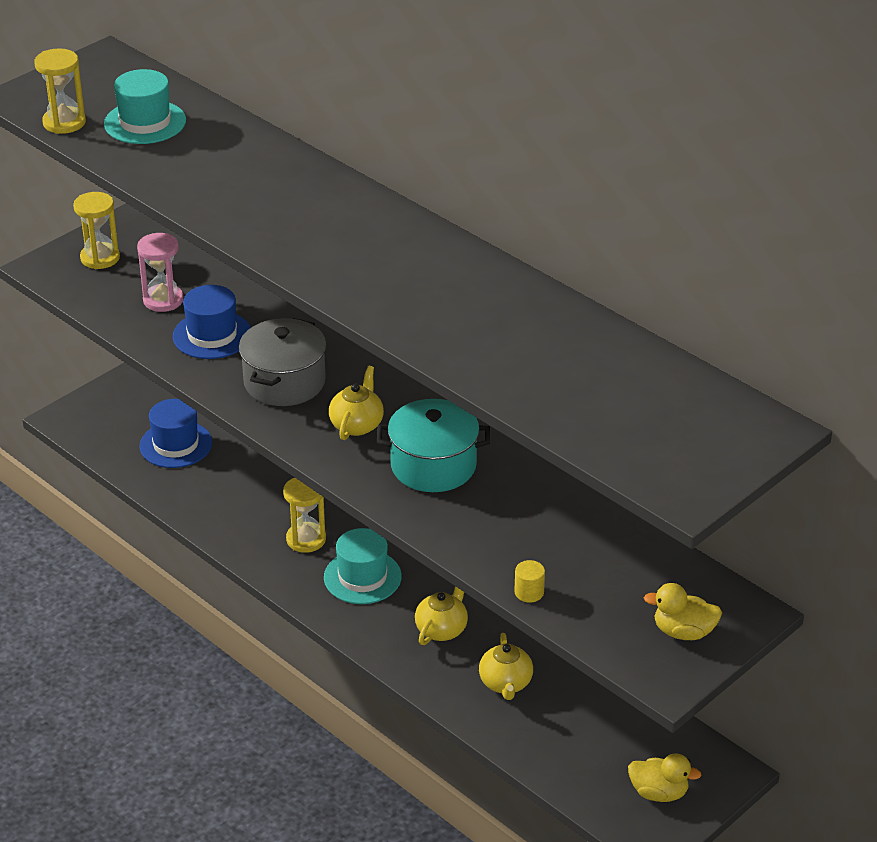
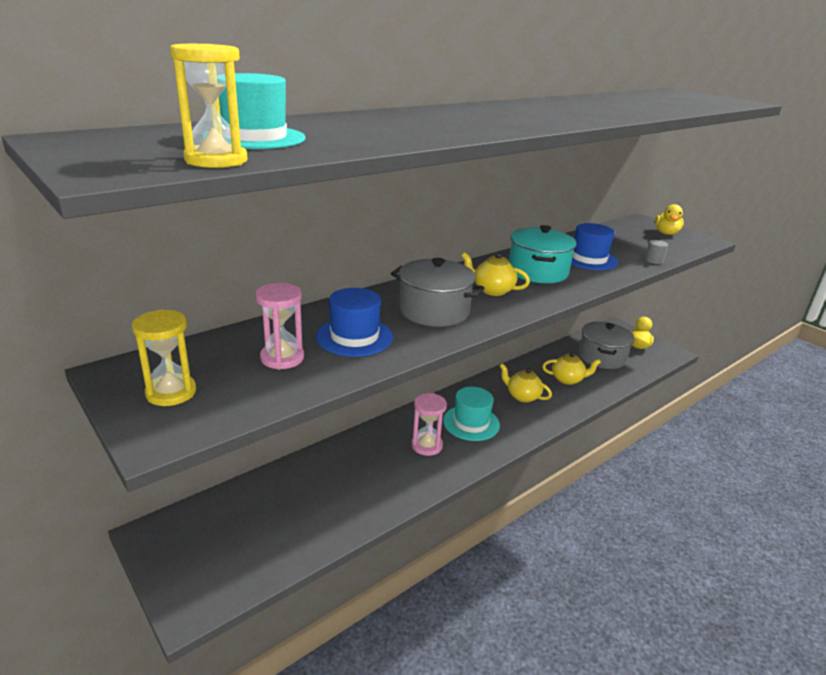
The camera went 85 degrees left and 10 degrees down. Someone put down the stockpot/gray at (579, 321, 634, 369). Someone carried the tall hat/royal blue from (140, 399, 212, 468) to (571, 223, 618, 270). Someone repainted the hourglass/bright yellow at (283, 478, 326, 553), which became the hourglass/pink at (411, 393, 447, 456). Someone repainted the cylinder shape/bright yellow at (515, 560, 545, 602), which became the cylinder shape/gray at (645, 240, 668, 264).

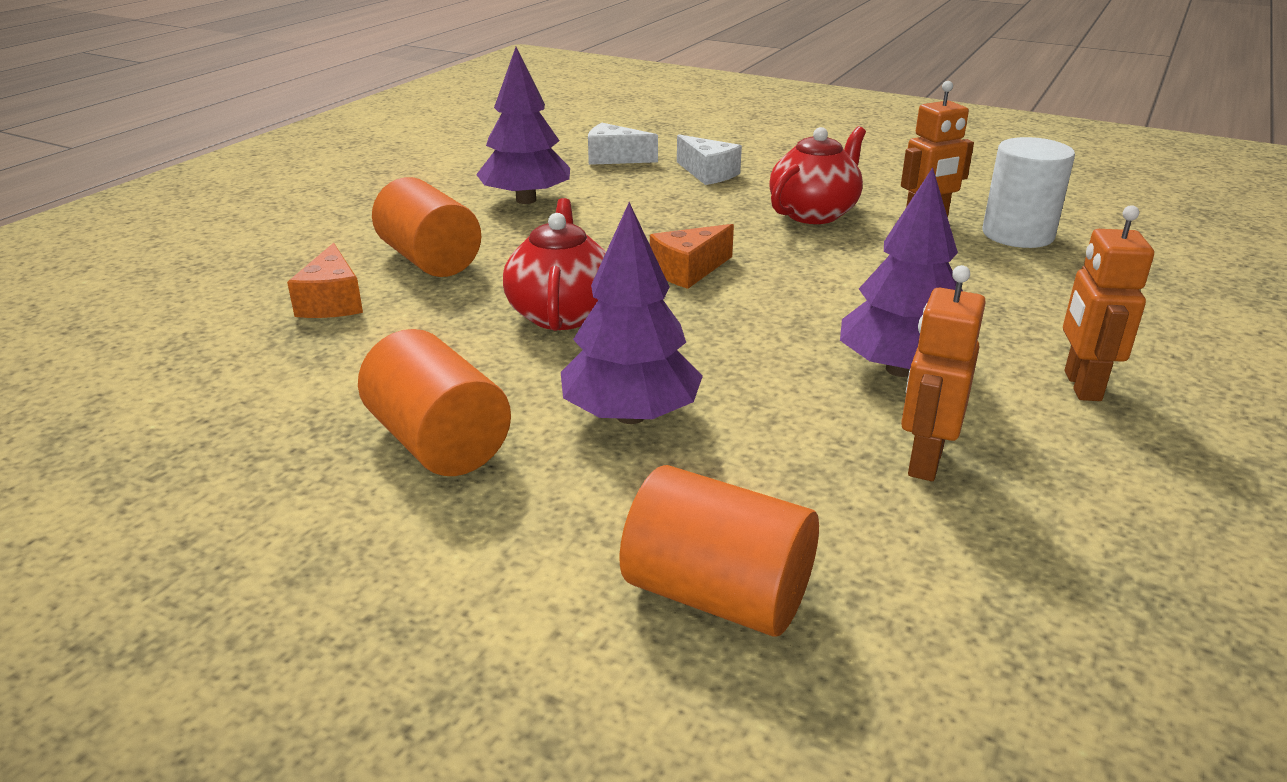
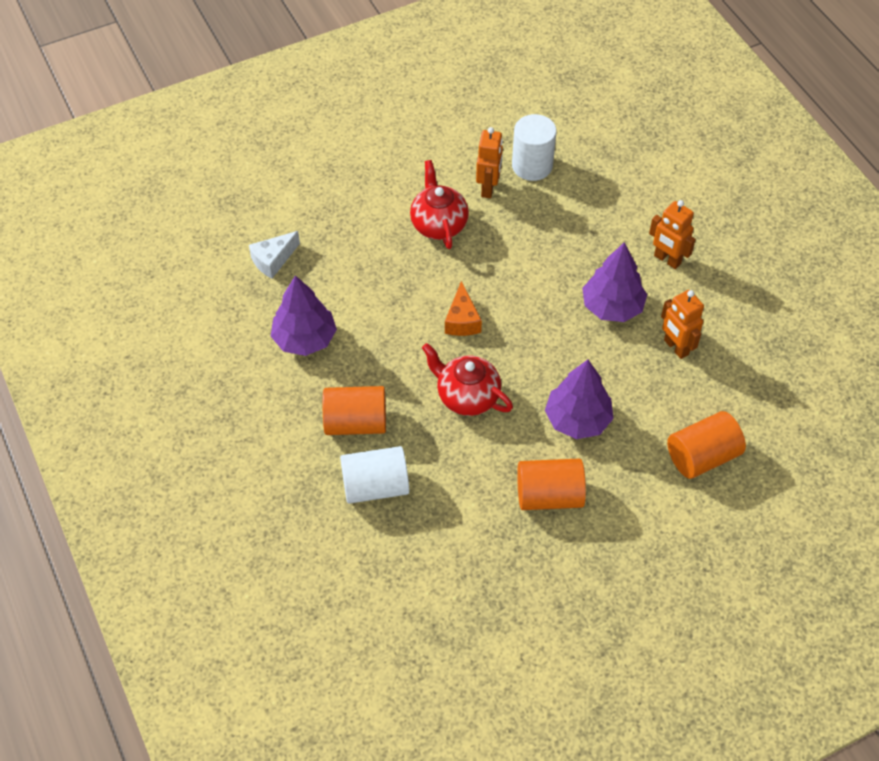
The camera went 55 degrees left and 25 degrees up. Someone took away the cheese wedge/snow-white at (677, 134, 742, 185). Someone swapped the cheese wedge/bright orange at (287, 243, 363, 318) for the cylinder shape/snow-white at (340, 446, 409, 504).

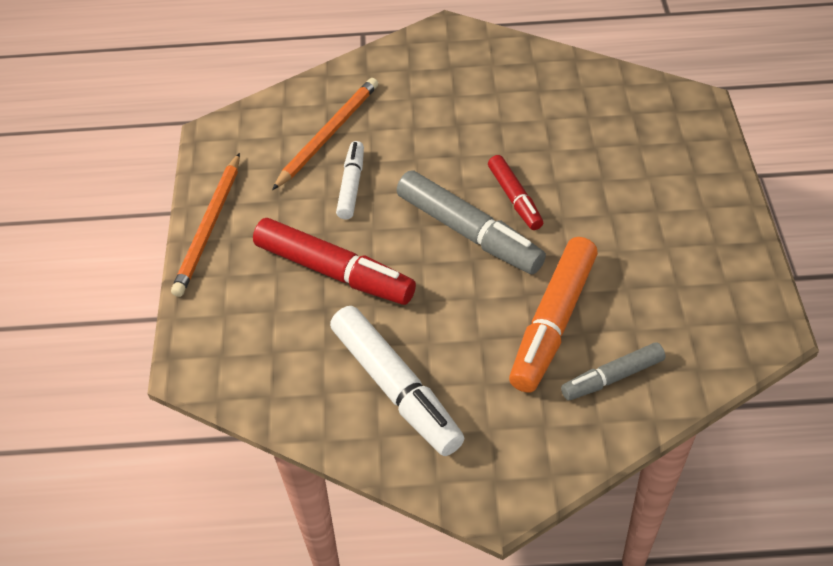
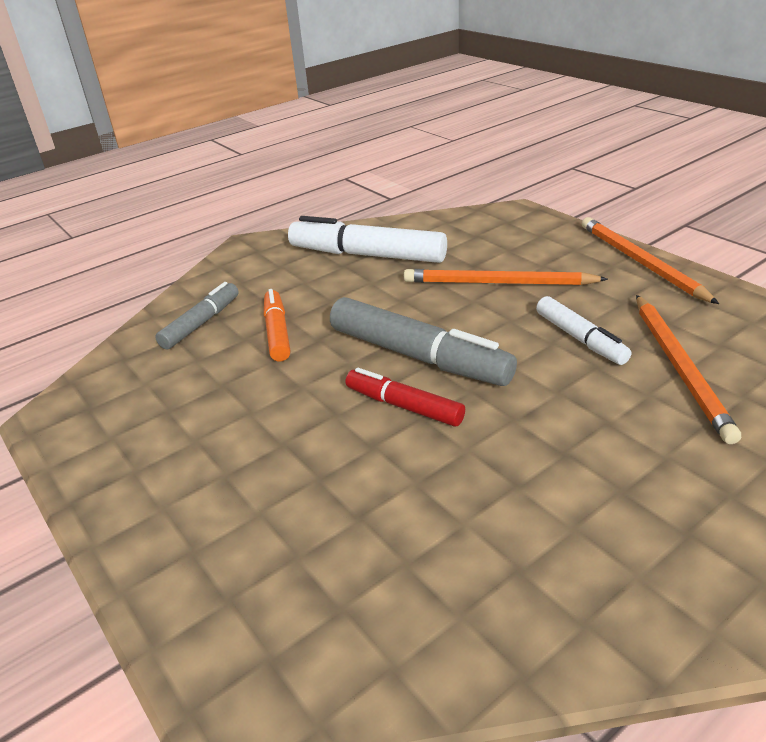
The camera went 145 degrees right and 15 degrees down. Someone swapped the marker pen/red at (253, 218, 416, 305) for the lead pencil/bright orange at (404, 269, 608, 285). Someone rotated the marker pen/gray at (397, 170, 546, 274) by 150 degrees counterclockwise. Someone scaled the marker pen/bright orange at (509, 237, 598, 393) by 0.58.

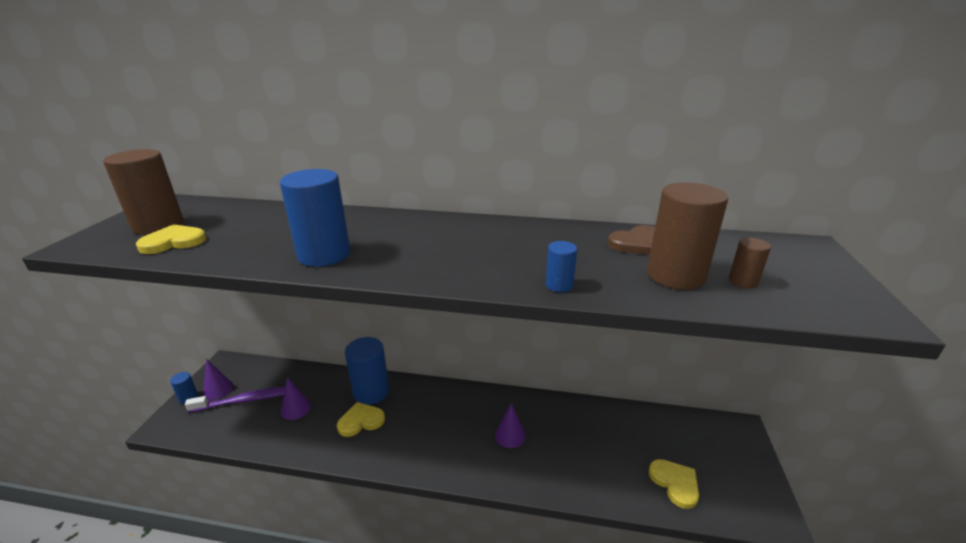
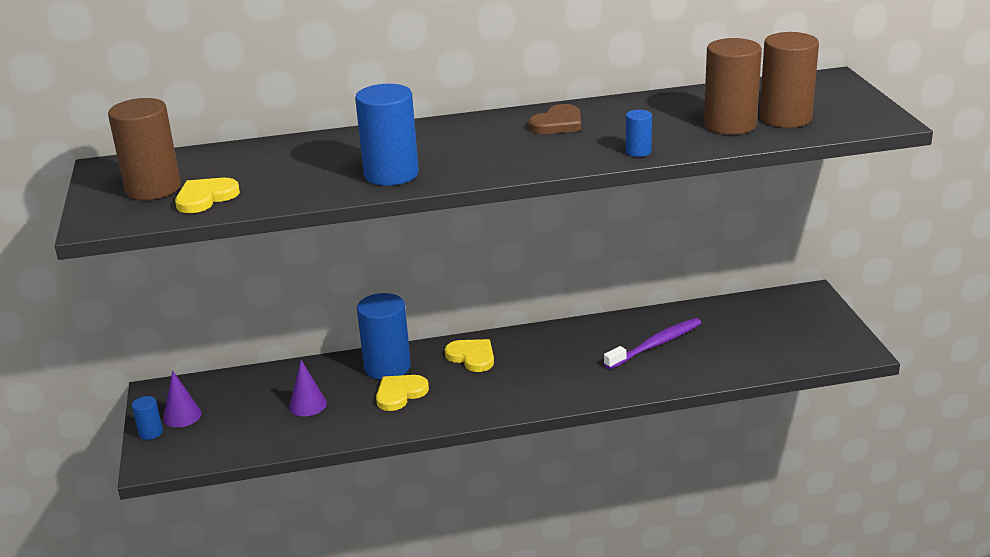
The camera went 20 degrees left and 0 degrees up. Someone took away the cone shape/purple at (495, 403, 526, 448). Someone carried the toothbrush/purple from (185, 387, 285, 412) to (604, 318, 701, 369). Someone carried the heart/dark brown from (608, 225, 655, 255) to (529, 104, 581, 134). Someone carried the heart/bright yellow from (648, 459, 699, 509) to (445, 339, 494, 372). Someone scaled the cylinder shape/dark brown at (729, 238, 771, 288) by 2.10.

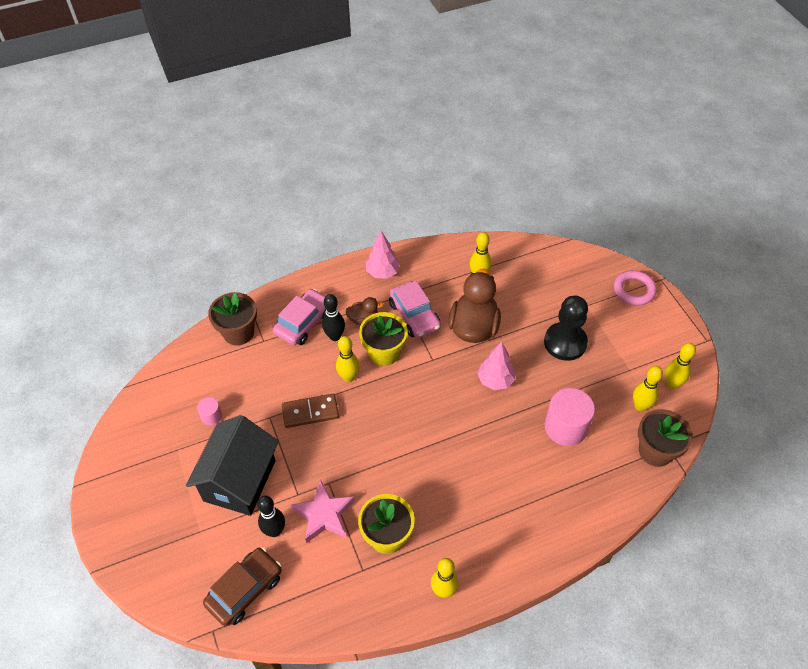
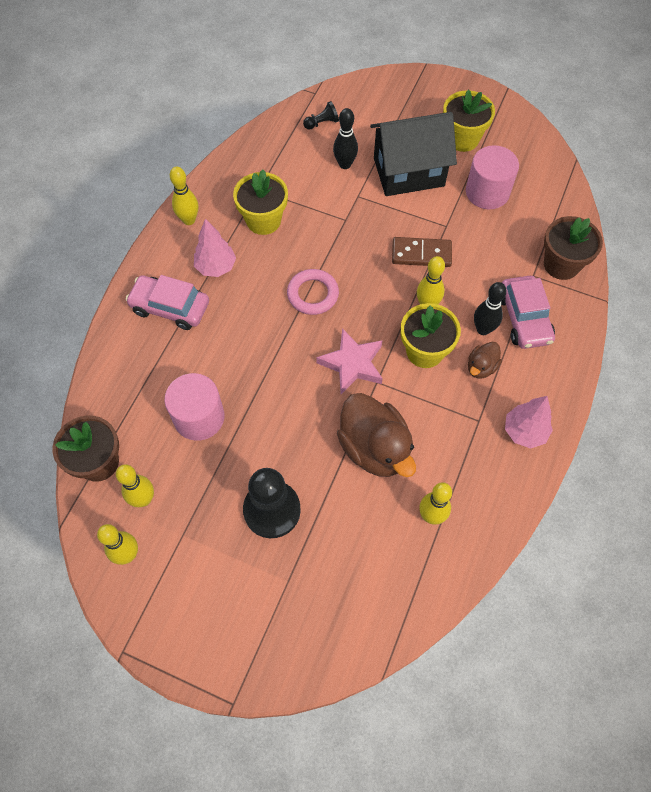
The camera went 135 degrees right and 10 degrees up. Someone put down the plant pot/bright yellow at (443, 90, 495, 152). Someone carried the star shape/pink from (291, 479, 355, 543) to (316, 328, 383, 394). Someone carried the automobile/pink from (389, 281, 441, 338) to (126, 275, 209, 330). Someone carried the tree/pink from (477, 342, 515, 390) to (194, 219, 236, 277). Someone carried the hoop/pink from (614, 270, 657, 305) to (287, 269, 339, 315). Someone swapped the automobile/dark brown at (203, 547, 282, 626) for the chess pawn/ebony at (303, 101, 339, 130). Someone rotated the house/ebony at (186, 415, 279, 516) by 75 degrees counterclockwise. Someone rotated the domino/dark brown at (282, 394, 339, 428) by 60 degrees clockwise. Someone scaled the cylinder shape/pink at (197, 397, 222, 425) by 2.01.

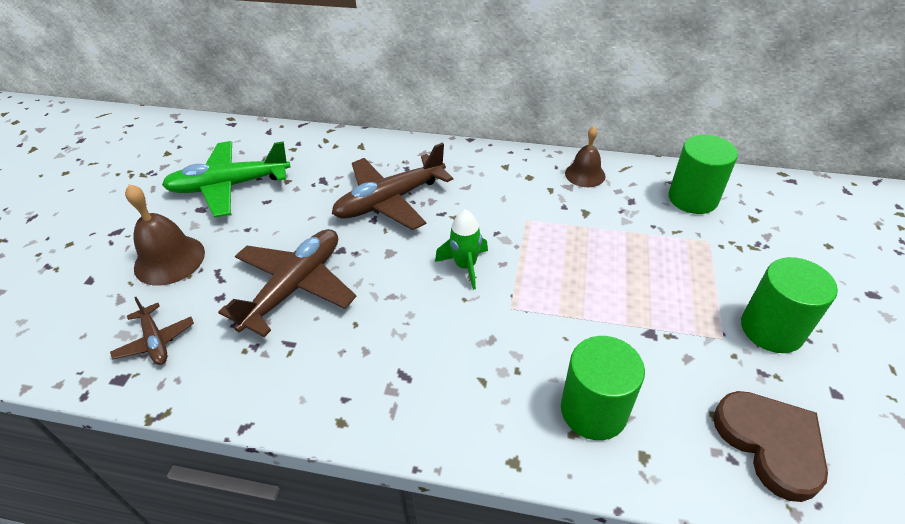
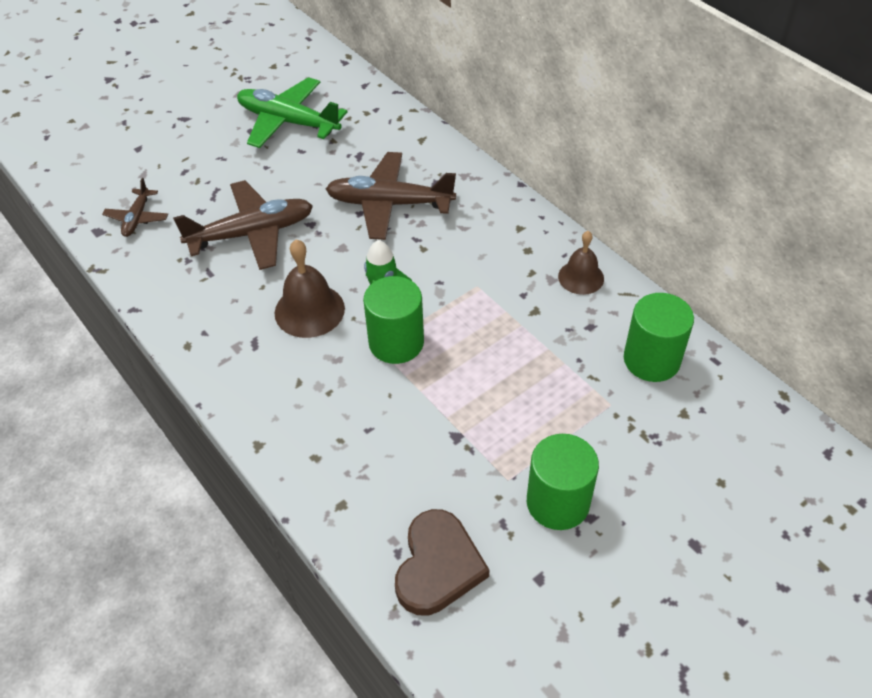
The camera went 40 degrees right and 5 degrees up. Someone carried the bell/dark brown from (125, 184, 205, 286) to (275, 239, 345, 338). Someone carried the cylinder shape/leaf-green from (561, 336, 645, 440) to (363, 276, 424, 364).

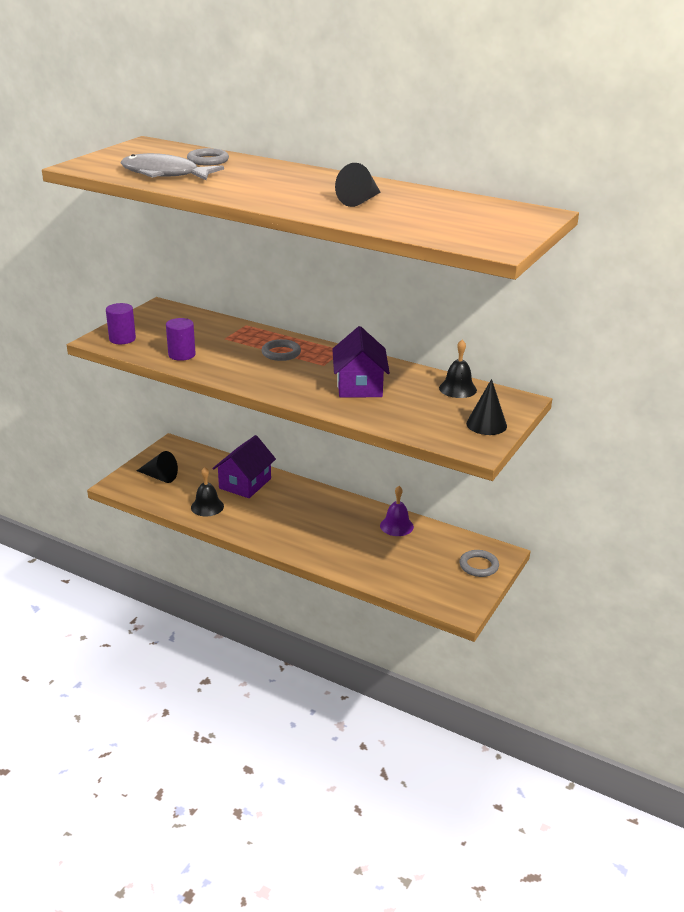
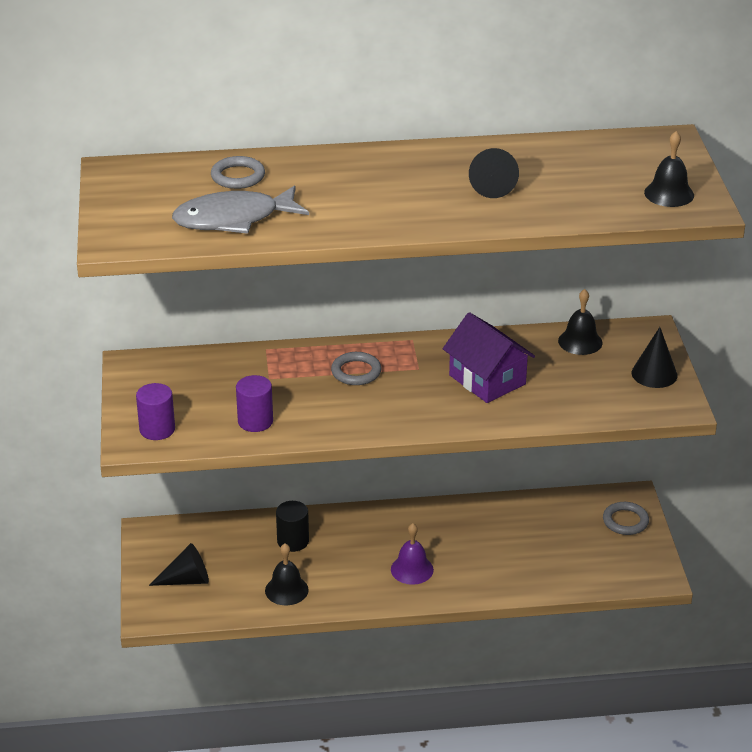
The camera went 35 degrees left and 5 degrees up. Someone put down the bell/ebony at (644, 131, 694, 207). Someone carried the bell/purple from (380, 486, 414, 536) to (391, 523, 434, 585). Someone swapped the house/purple at (212, 435, 276, 498) for the cylinder shape/ebony at (276, 501, 309, 552).

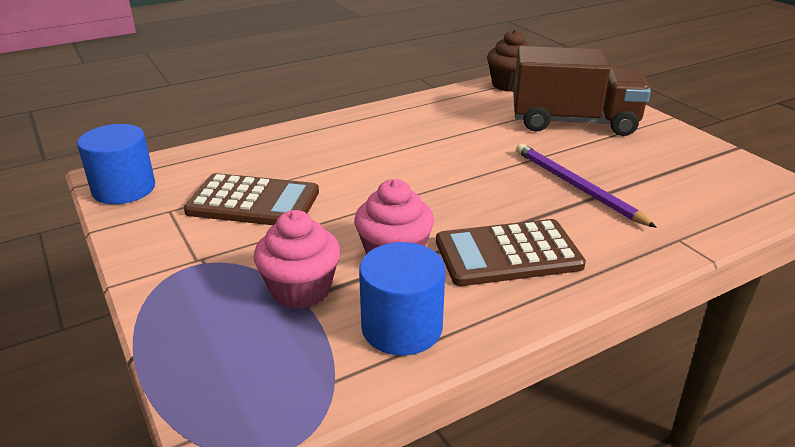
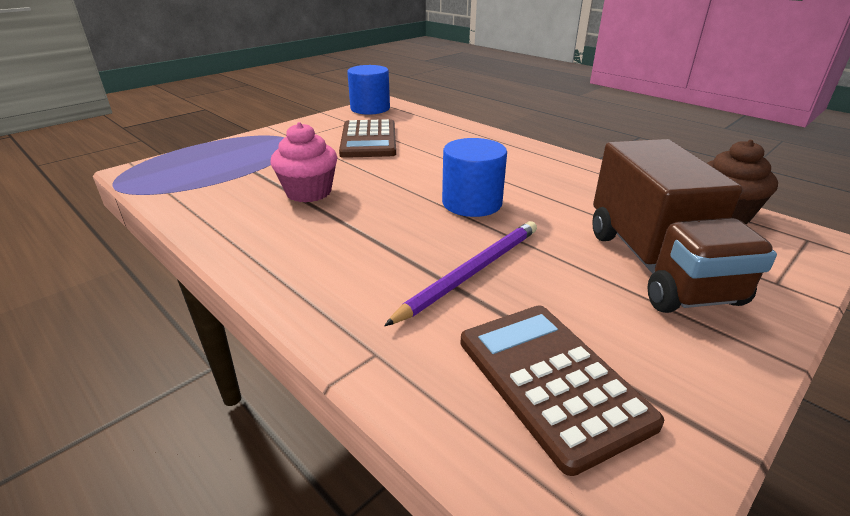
The camera went 75 degrees right and 0 degrees up. Someone took away the fairy cake/pink at (254, 210, 340, 309). Someone carried the cylinder shape/royal blue from (359, 242, 445, 355) to (442, 138, 507, 217). Someone carried the calculator/dark brown from (436, 219, 586, 286) to (460, 305, 664, 476).

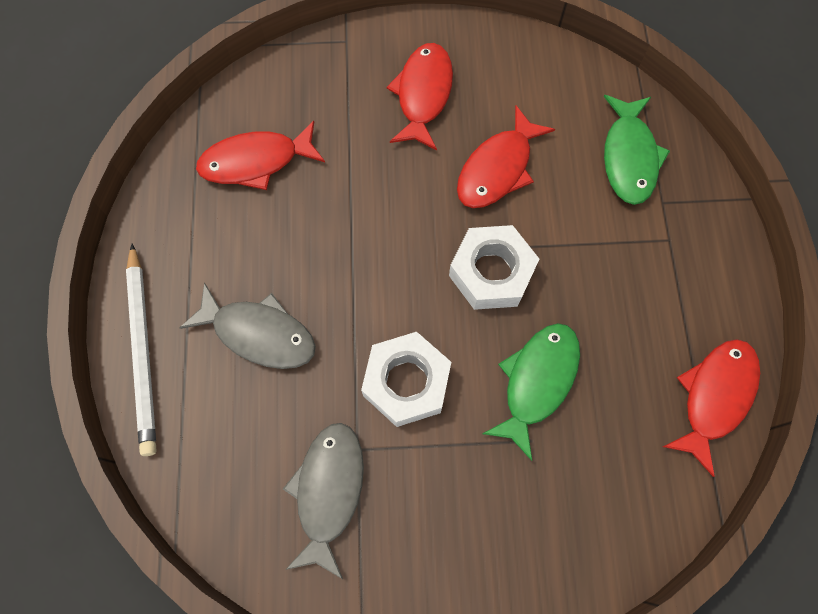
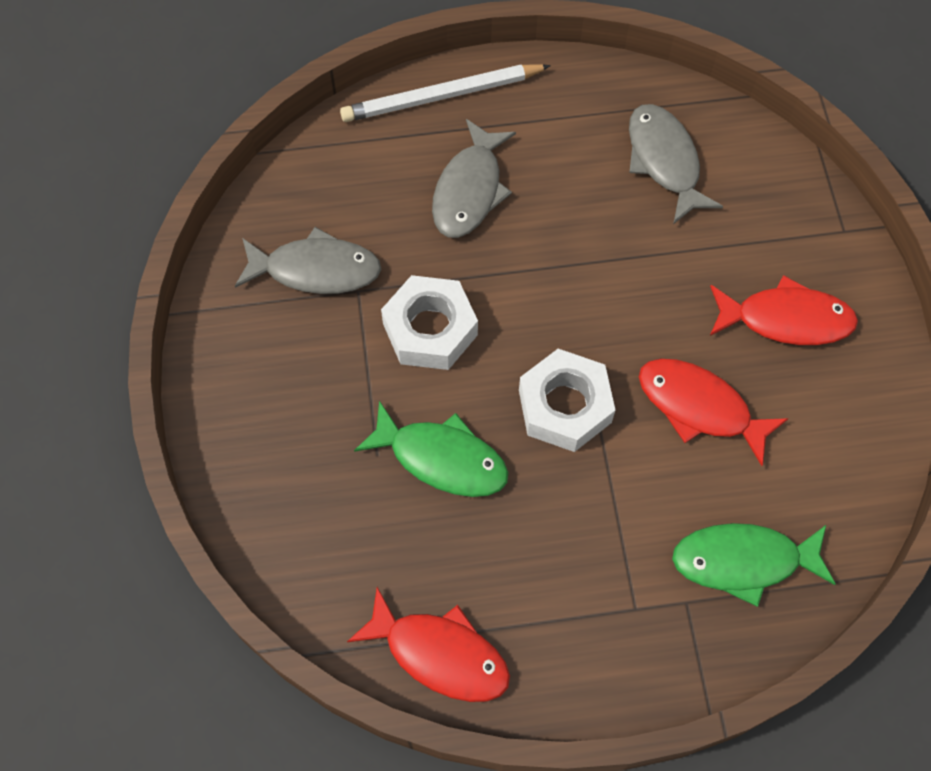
The camera went 85 degrees right and 5 degrees down. Someone repainted the toy fish/red at (196, 121, 325, 190), which became the toy fish/gray at (629, 104, 723, 224).

